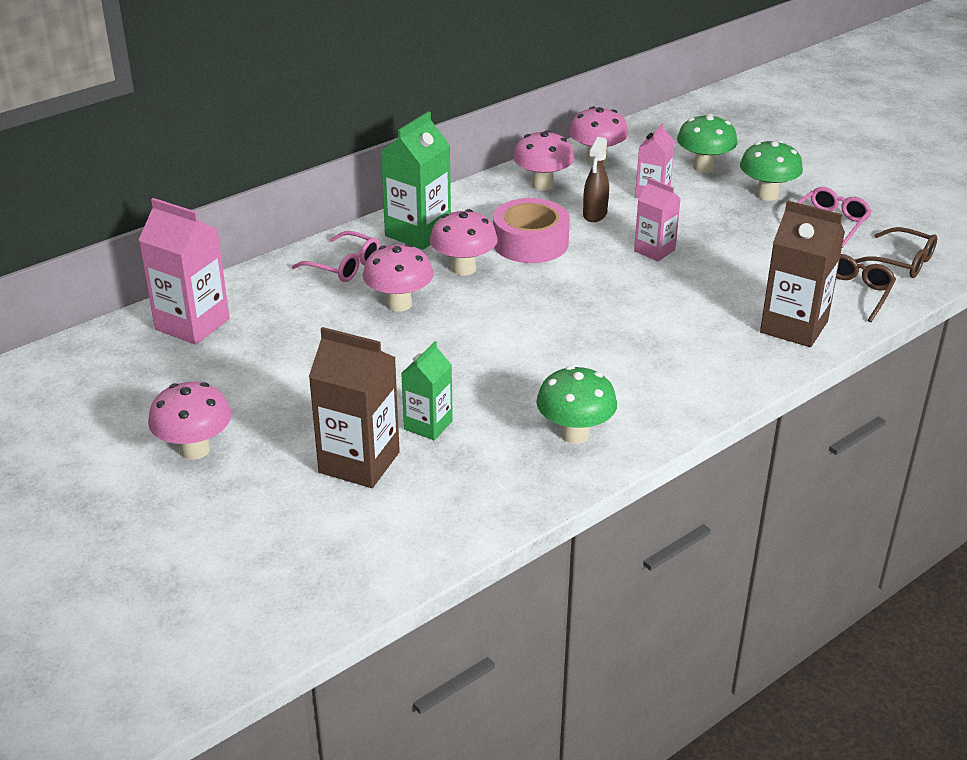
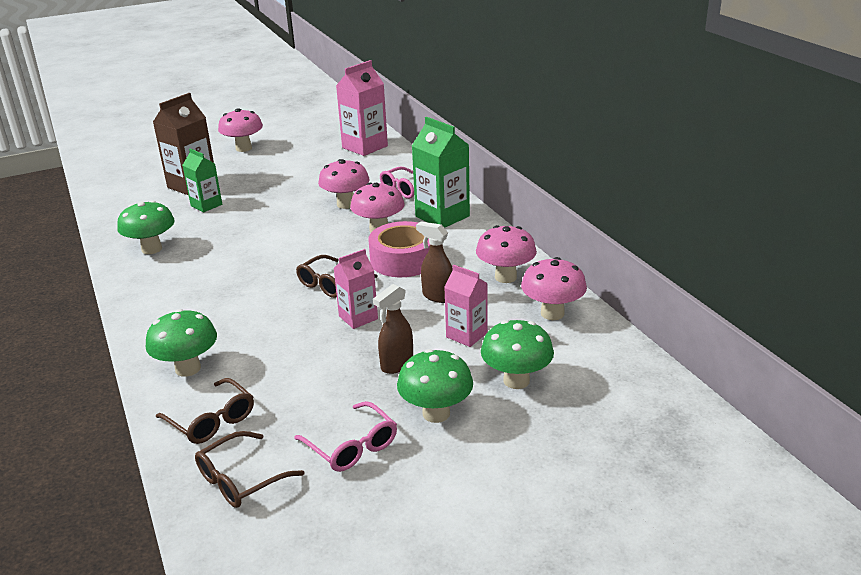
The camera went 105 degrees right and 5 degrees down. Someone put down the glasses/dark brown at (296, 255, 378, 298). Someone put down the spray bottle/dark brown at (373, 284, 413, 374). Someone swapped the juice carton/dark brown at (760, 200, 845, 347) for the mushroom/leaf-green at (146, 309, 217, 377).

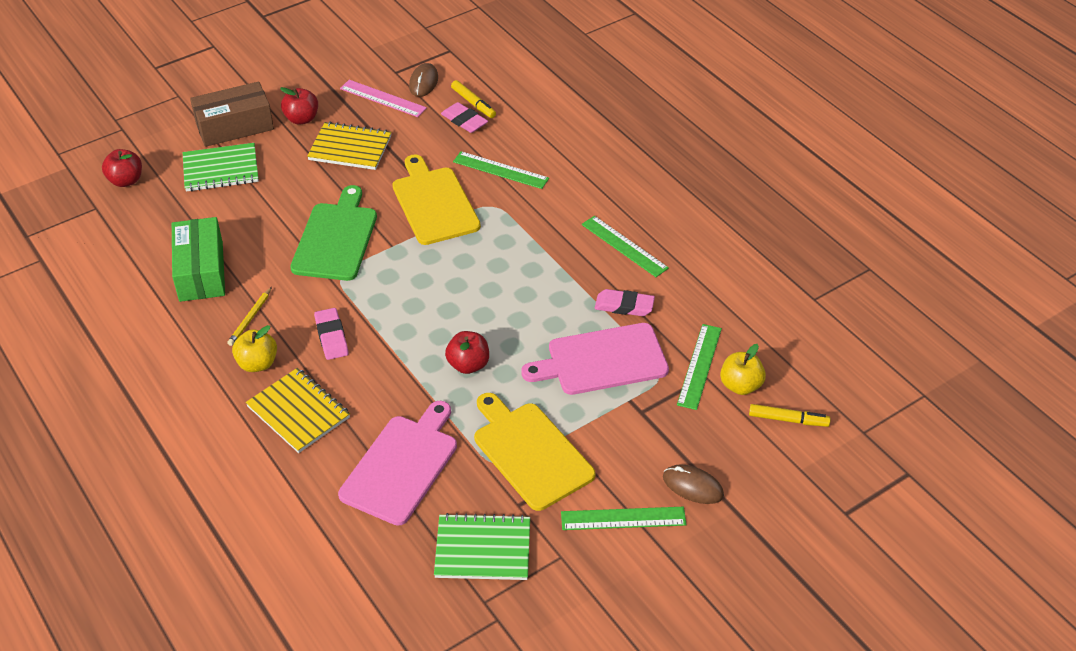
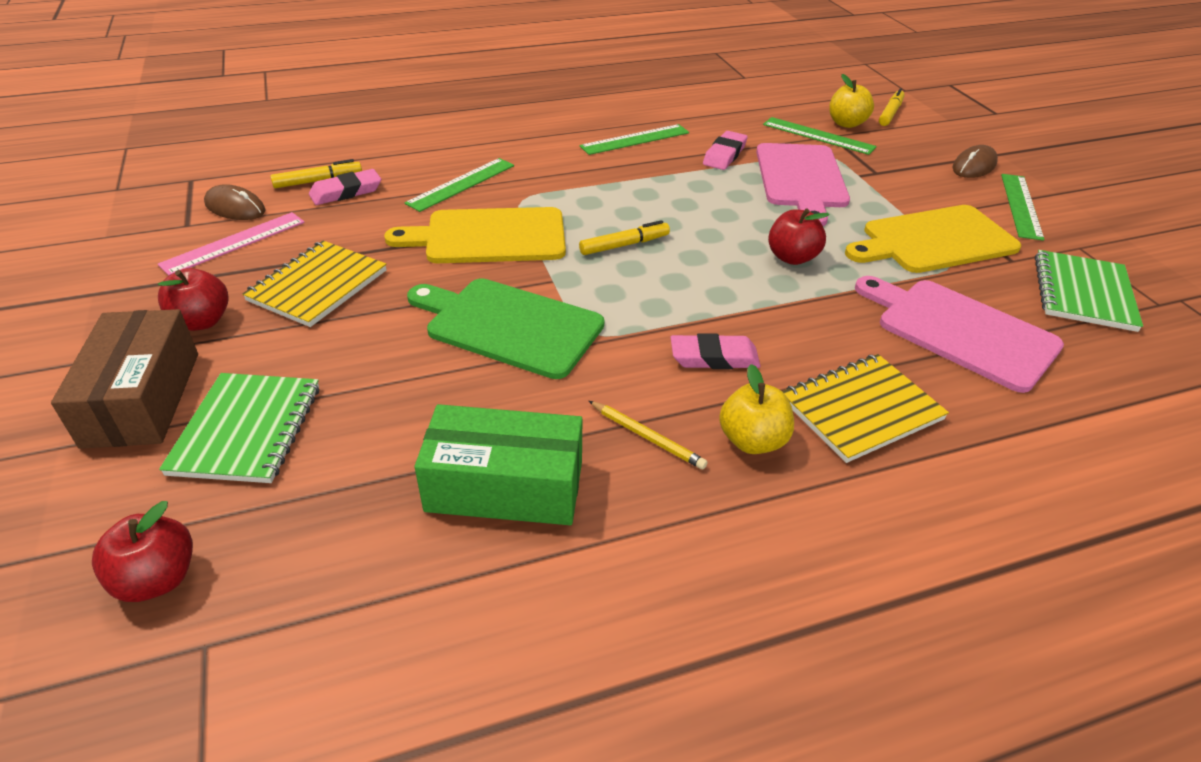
The camera went 75 degrees left and 5 degrees down. Someone put down the marker pen/bright yellow at (579, 220, 670, 255).

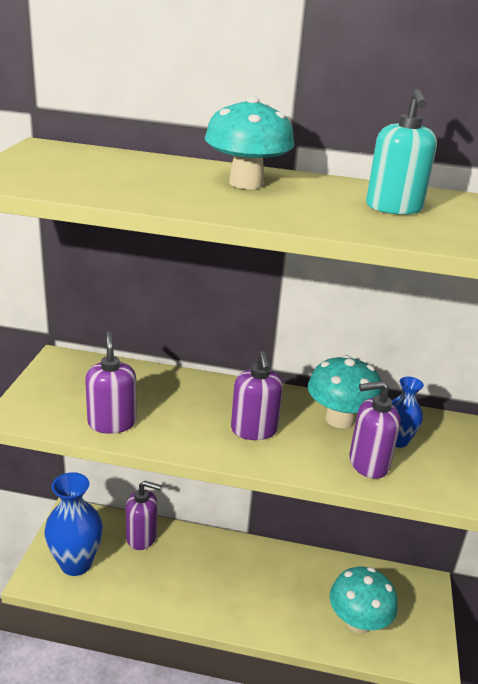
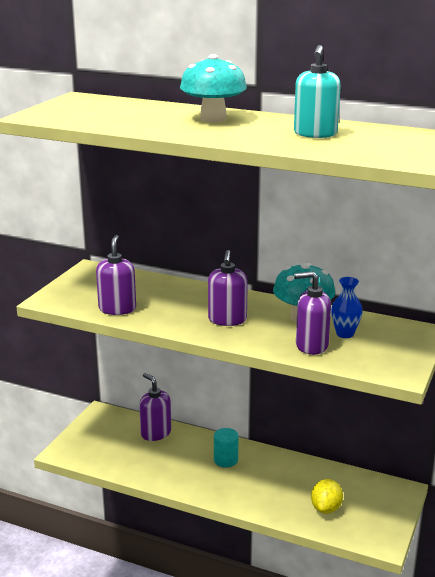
The camera went 15 degrees right and 5 degrees down. Someone took away the flower vase/royal blue at (44, 472, 103, 576). Someone put down the cylinder shape/aqua at (214, 428, 238, 468). Someone swapped the mushroom/aqua at (330, 567, 398, 634) for the lemon/bright yellow at (311, 479, 343, 514). Someone rotated the pump bottle/purple at (126, 481, 162, 550) by 150 degrees counterclockwise.

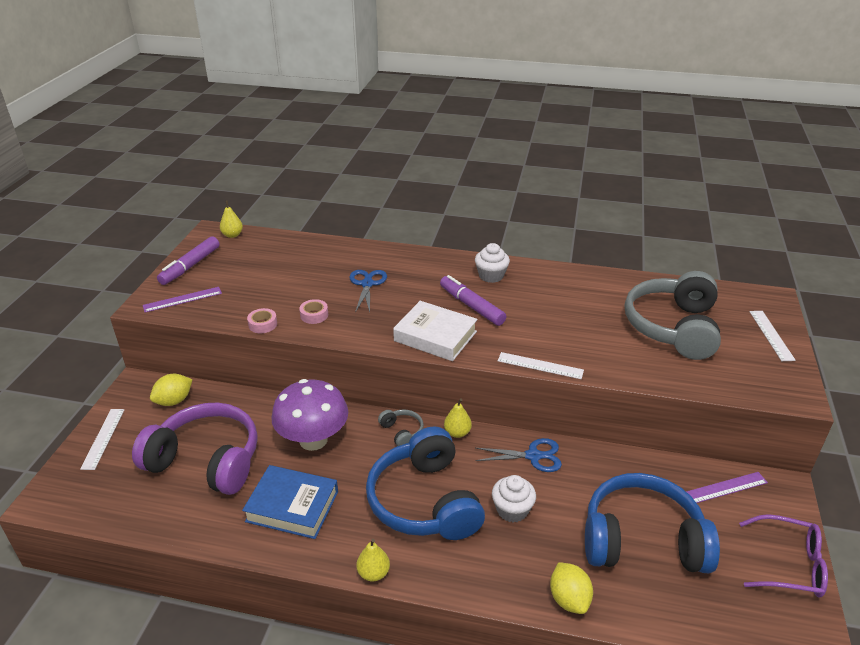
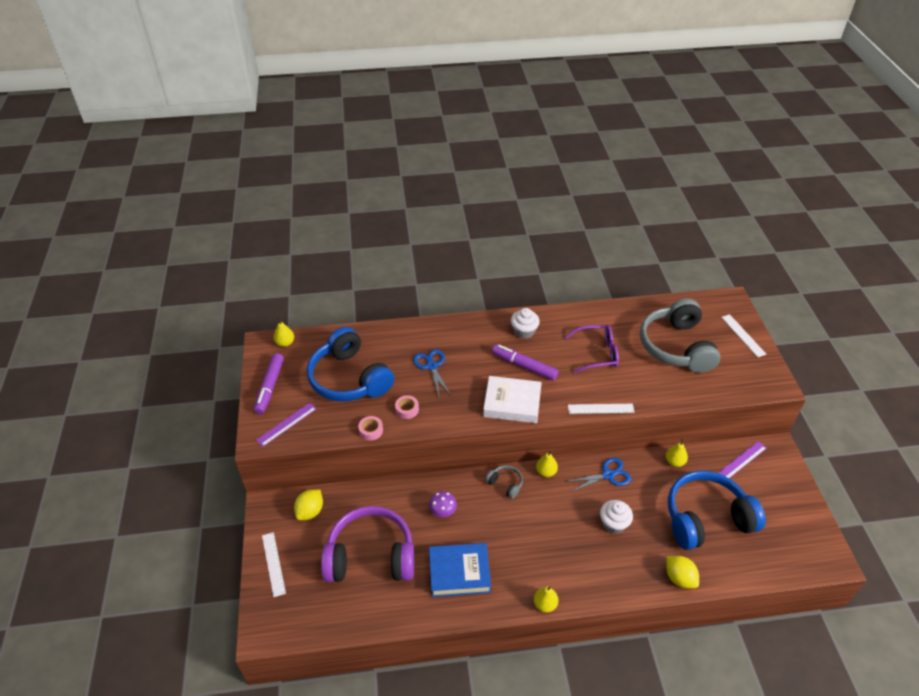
The camera went 20 degrees left and 10 degrees up. Someone put down the toy pear/bright yellow at (666, 439, 688, 467). Someone carried the headset/royal blue from (366, 427, 485, 540) to (307, 327, 394, 401). Someone carried the glasses/purple from (739, 514, 828, 597) to (565, 325, 619, 373). Someone scaled the mushroom/purple at (272, 379, 348, 451) by 0.46.

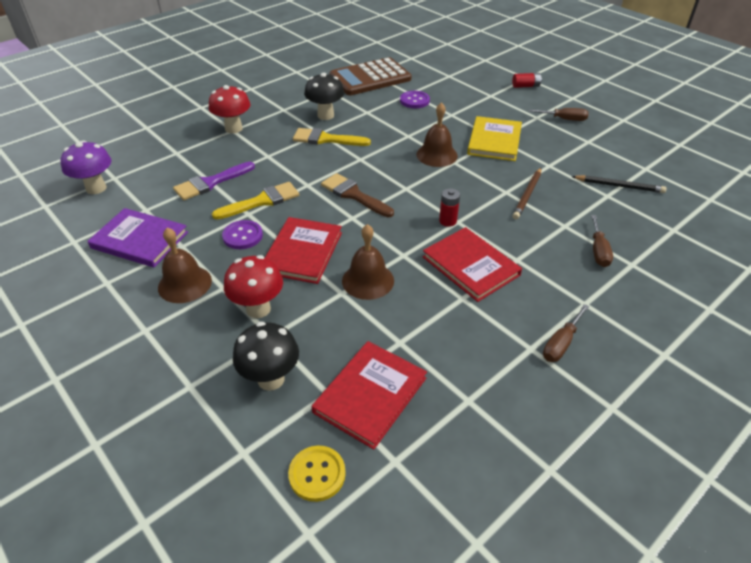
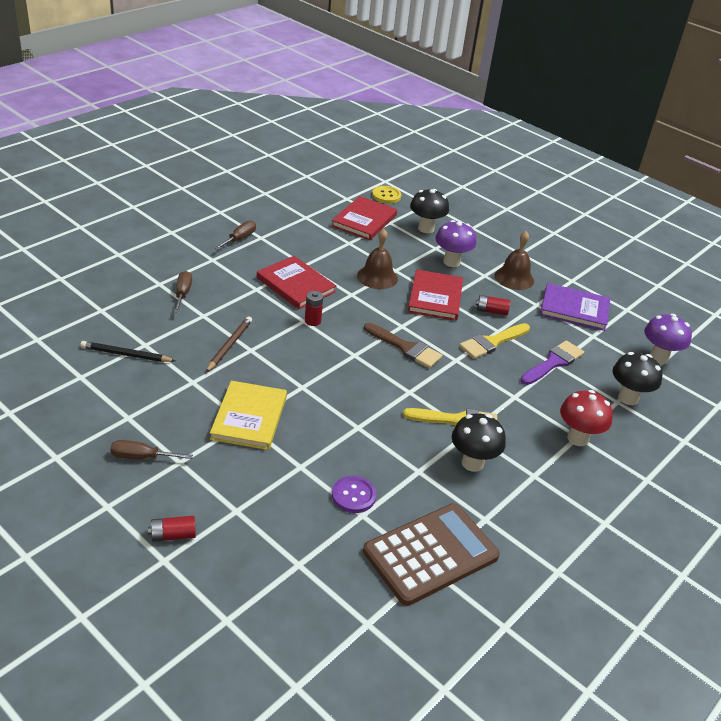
The camera went 170 degrees right and 5 degrees down. Someone took away the bell/dark brown at (416, 102, 458, 167). Someone put down the mushroom/ebony at (613, 352, 662, 405). Someone swapped the button/purple at (222, 220, 263, 249) for the AA battery/red at (476, 295, 510, 315). Someone repainted the mushroom/red at (224, 255, 283, 318), which became the mushroom/purple at (435, 220, 476, 267).

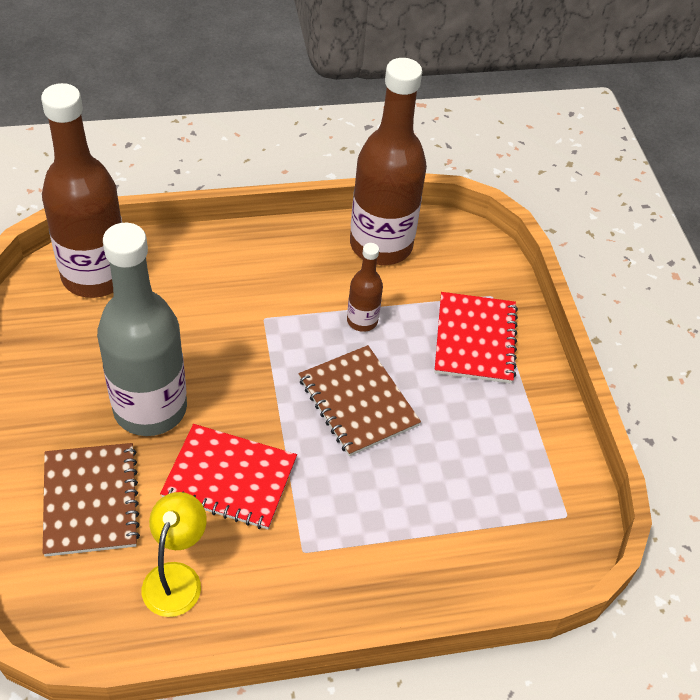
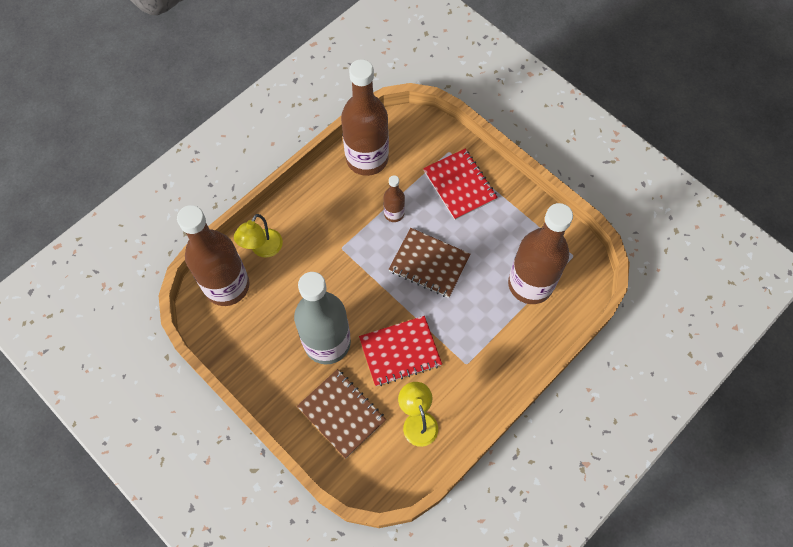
The camera went 30 degrees left and 15 degrees up. Someone put down the reading lamp/bright yellow at (234, 214, 283, 257). Someone put down the drink bottle/dark brown at (508, 203, 573, 304).

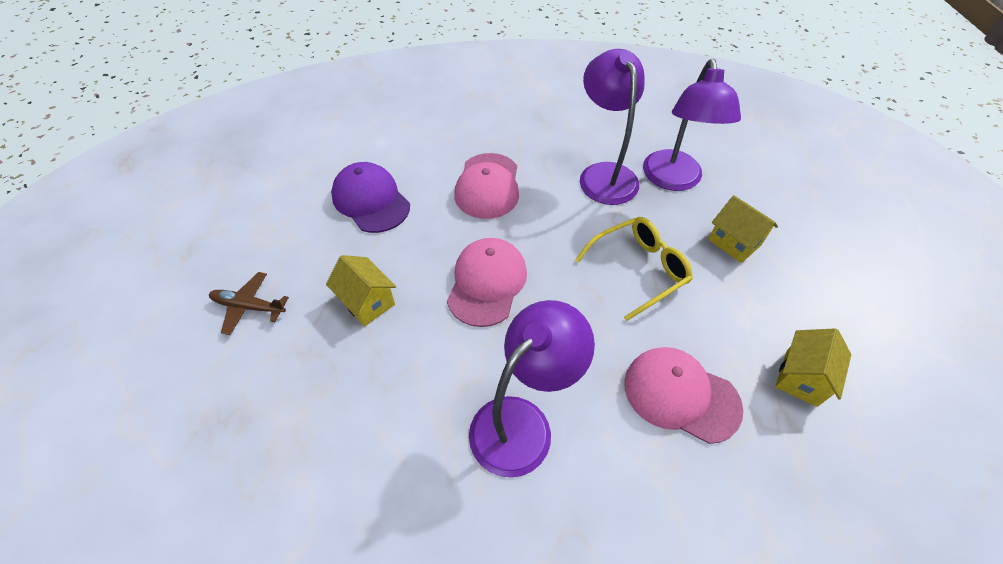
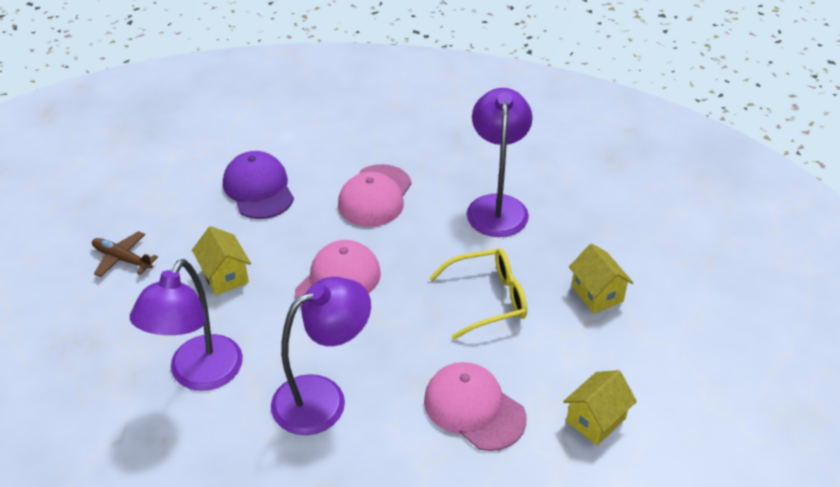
The camera went 15 degrees right and 10 degrees down. Someone carried the reading lamp/purple from (643, 59, 741, 191) to (130, 259, 243, 391).

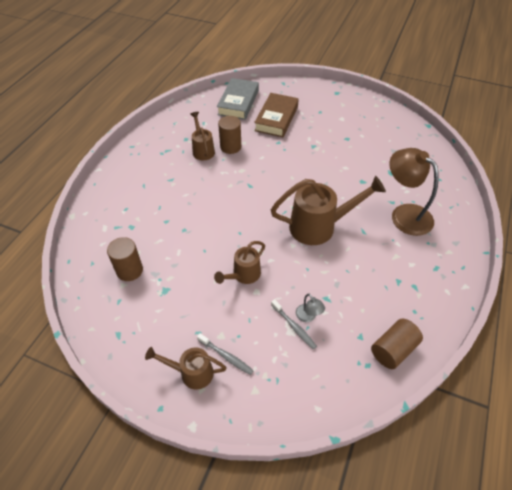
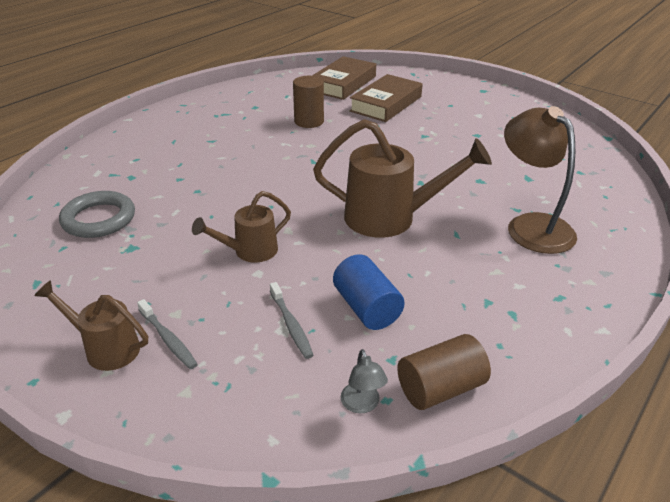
The camera went 15 degrees right and 15 degrees down. Someone took away the sprinkling can/dark brown at (191, 112, 215, 160). Someone put down the cylinder shape/royal blue at (333, 254, 405, 330). Someone carried the reading lamp/gray from (296, 294, 325, 322) to (341, 349, 388, 413). Someone swapped the cylinder shape/dark brown at (107, 237, 143, 281) for the hoop/gray at (59, 191, 135, 238). Someone repainted the book/gray at (217, 78, 259, 120), which became the book/dark brown at (312, 56, 376, 100).

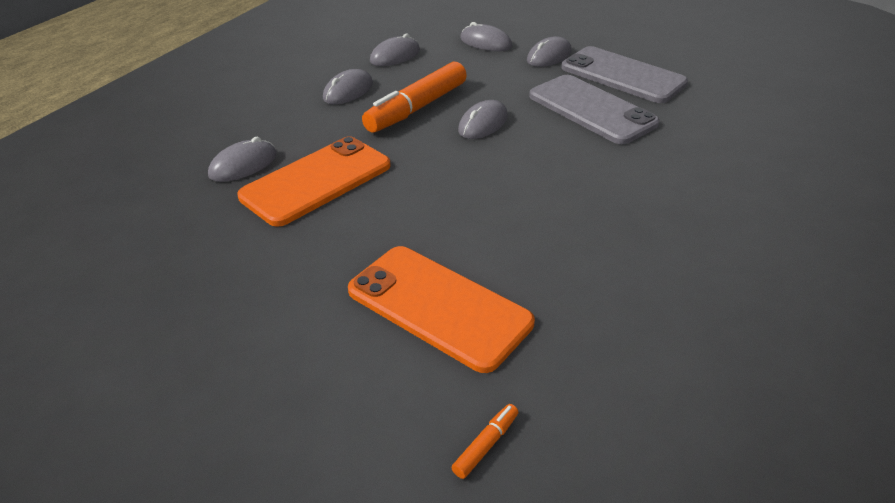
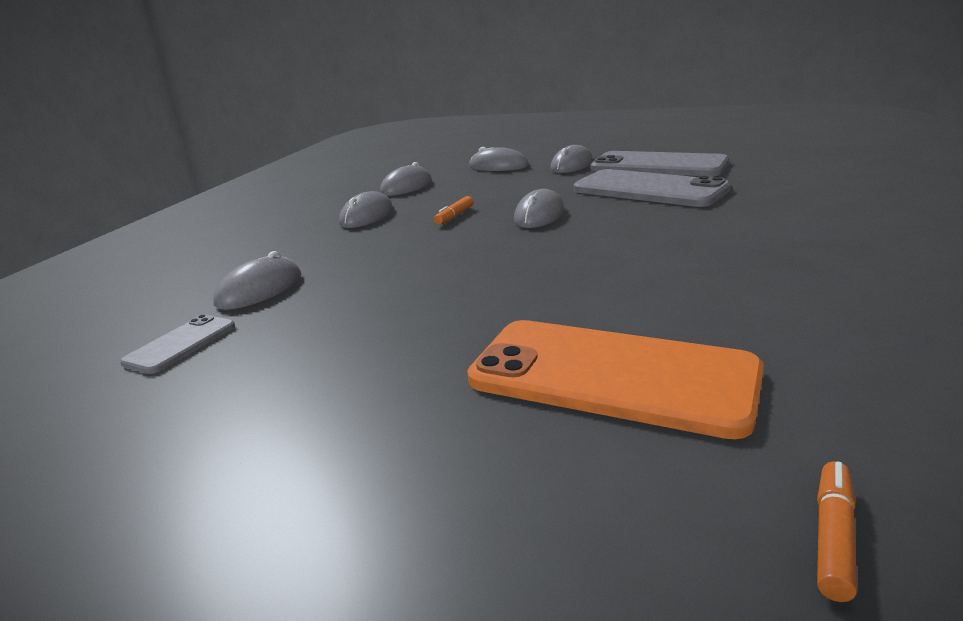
The camera went 10 degrees left and 15 degrees down. Someone took away the mobile phone/bright orange at (237, 136, 391, 227). Someone put down the mobile phone/gray at (120, 314, 235, 374). Someone scaled the marker pen/bright orange at (362, 62, 467, 133) by 0.40.

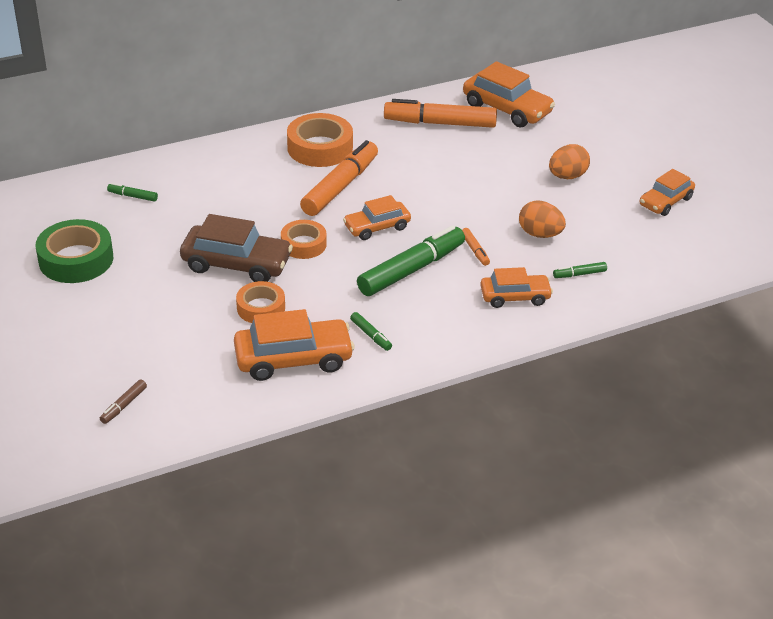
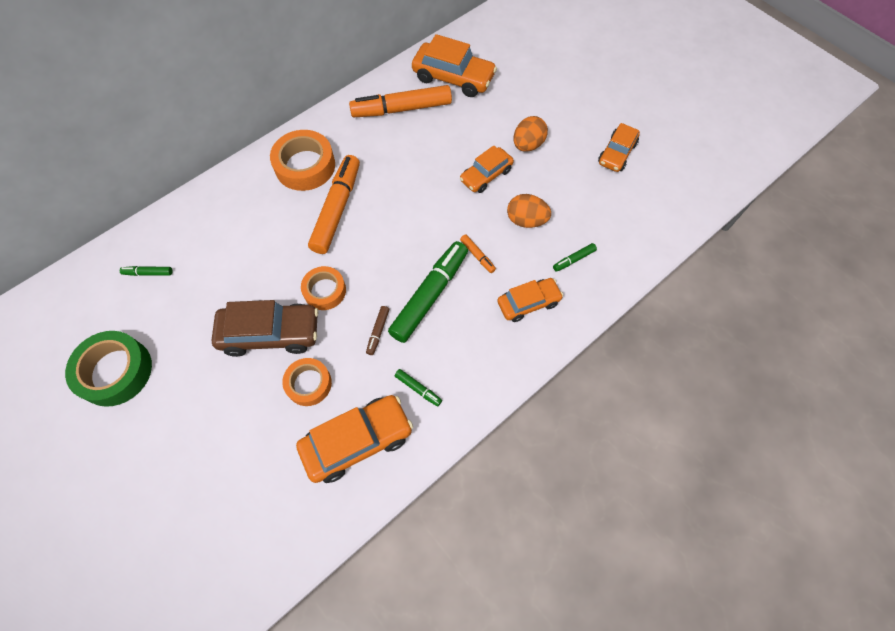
The camera went 15 degrees left and 25 degrees up. Someone carried the marker pen/dark brown from (100, 380, 147, 424) to (366, 306, 389, 355). Someone carried the automobile/bright orange from (343, 195, 411, 240) to (460, 145, 514, 193).

